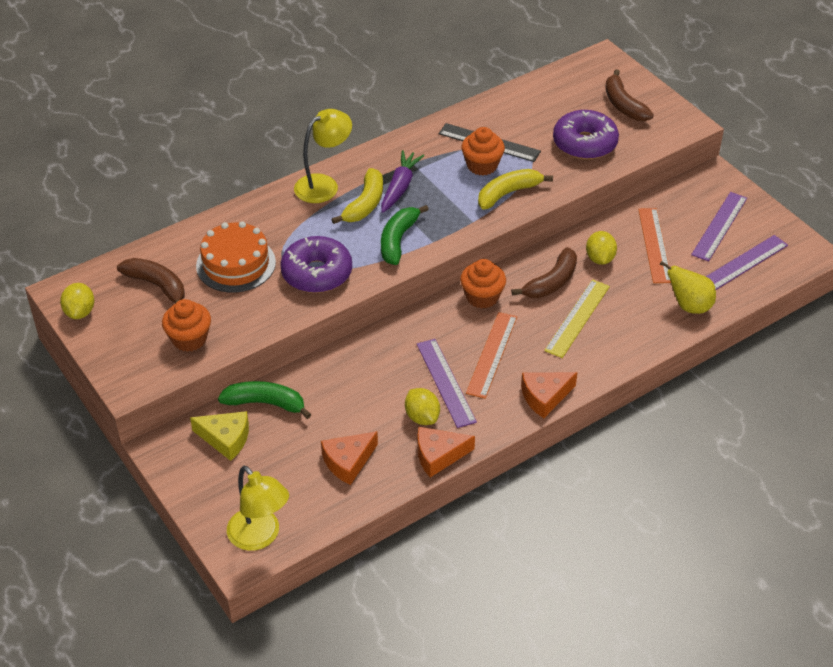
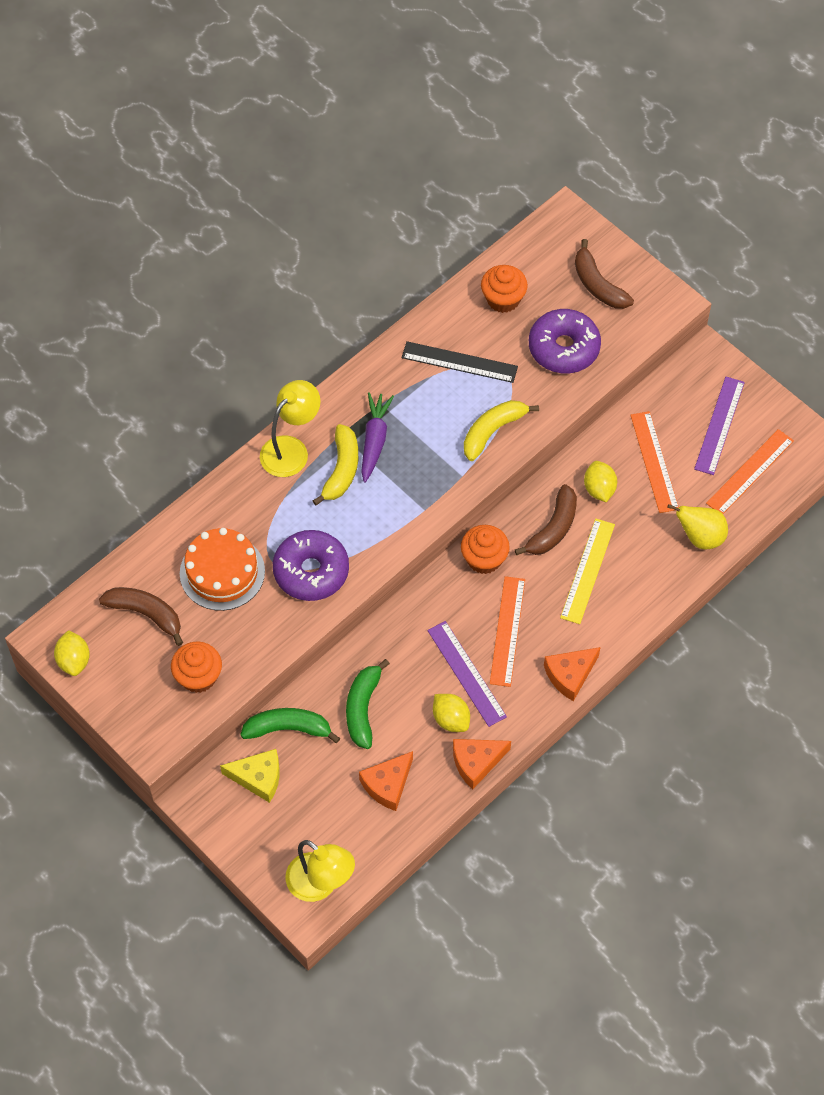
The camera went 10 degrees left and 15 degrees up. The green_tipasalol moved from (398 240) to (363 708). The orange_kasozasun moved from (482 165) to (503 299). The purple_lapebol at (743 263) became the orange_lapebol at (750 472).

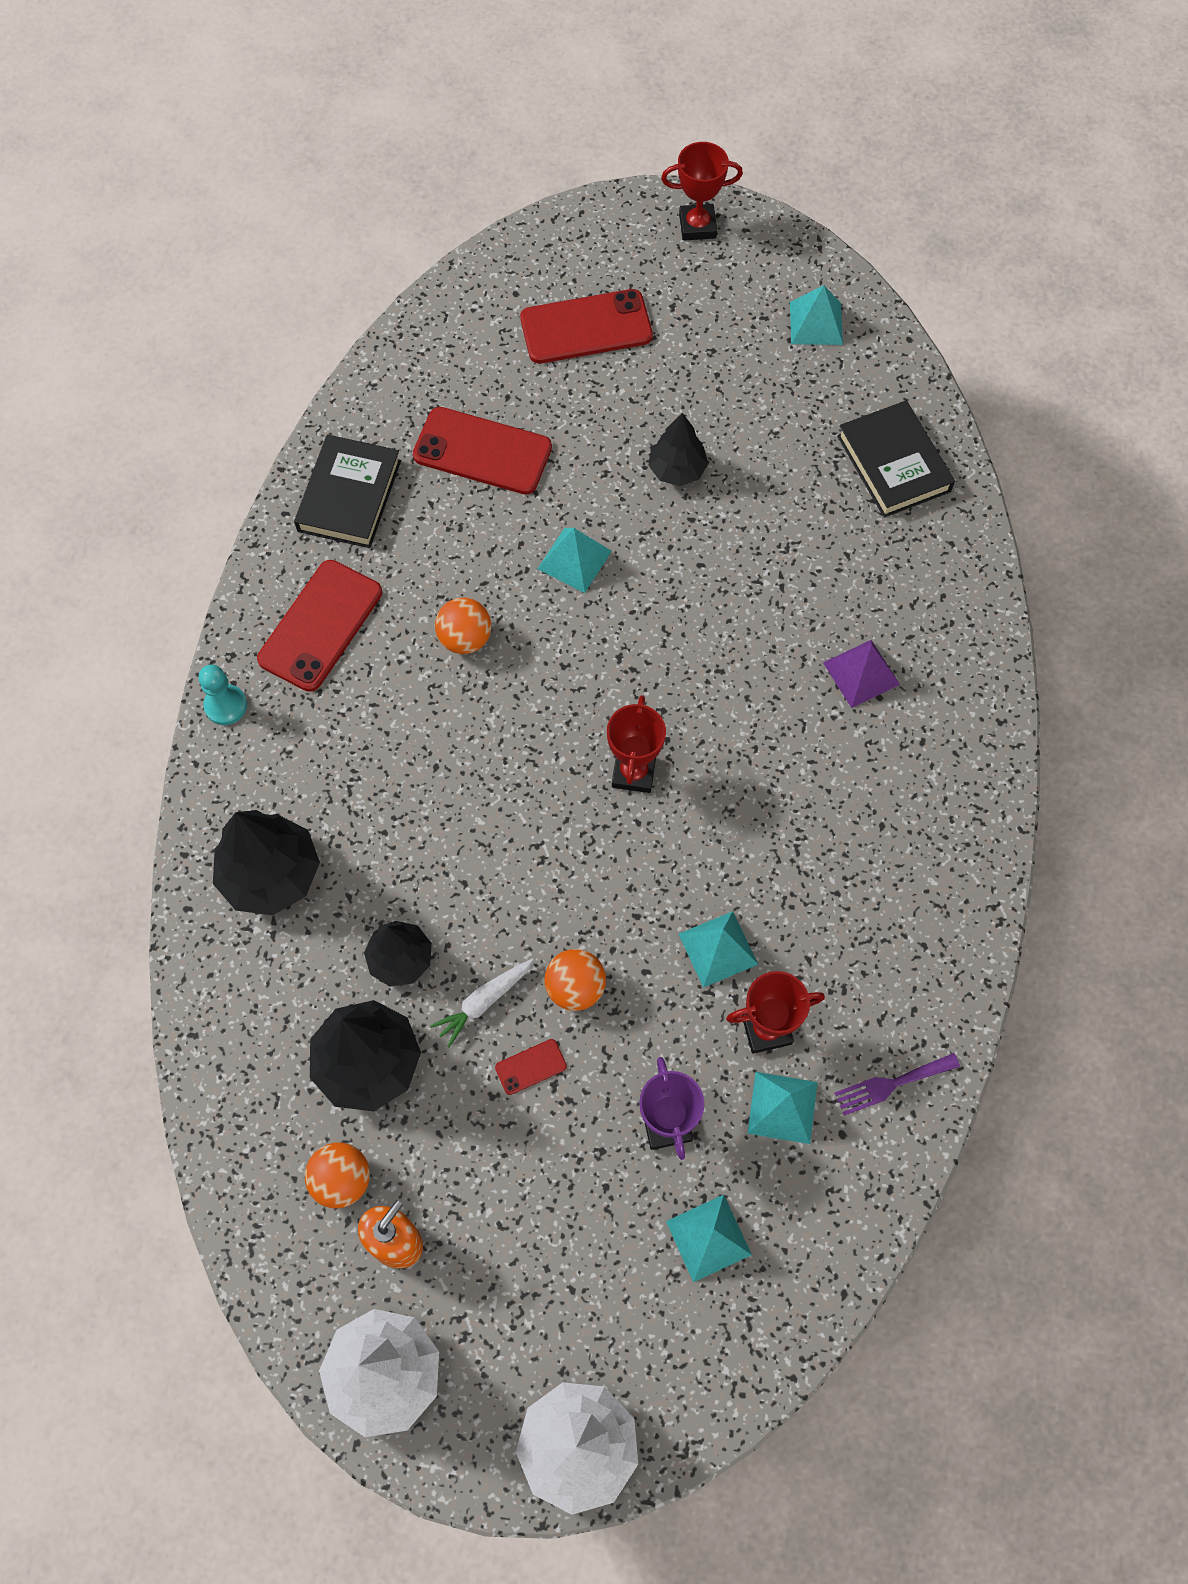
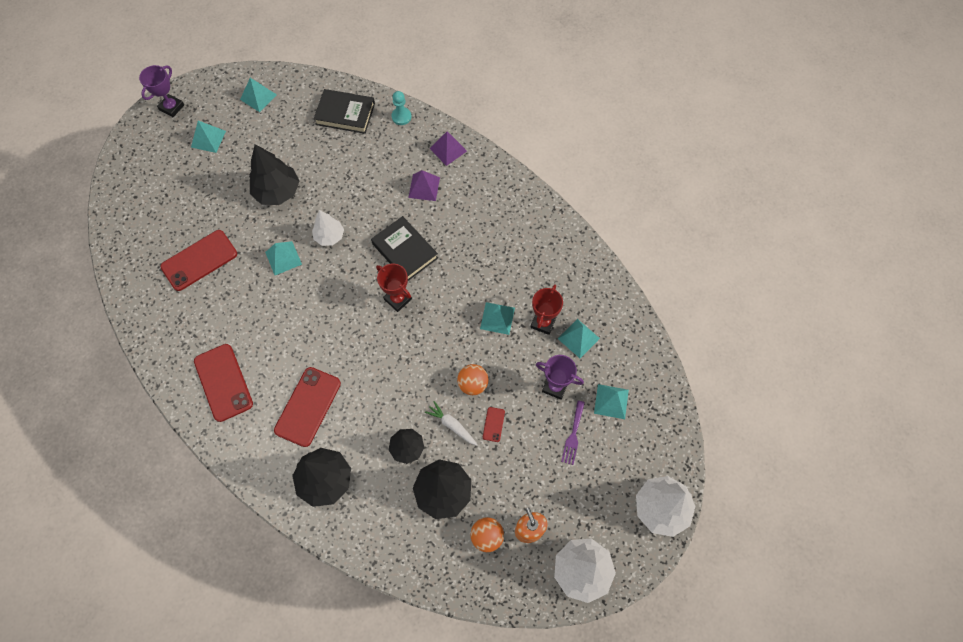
The camera went 55 degrees left and 0 degrees up. The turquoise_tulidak moved from (225 705) to (401 117). The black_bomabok moved from (349 496) to (405 251). The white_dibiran at (483 1002) turned 135 degrees clockwise. The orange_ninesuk at (465 638) disappeared. The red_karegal moved from (586 327) to (308 406). The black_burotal at (677 470) changed to 1.60 times the size. The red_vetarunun at (697 226) became the purple_vetarunun at (172 107). The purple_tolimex moved from (891 1084) to (573 435). The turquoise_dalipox at (208 139) appeared. The white_burotal at (329 236) appeared. The purple_dalipox at (448 149) appeared.

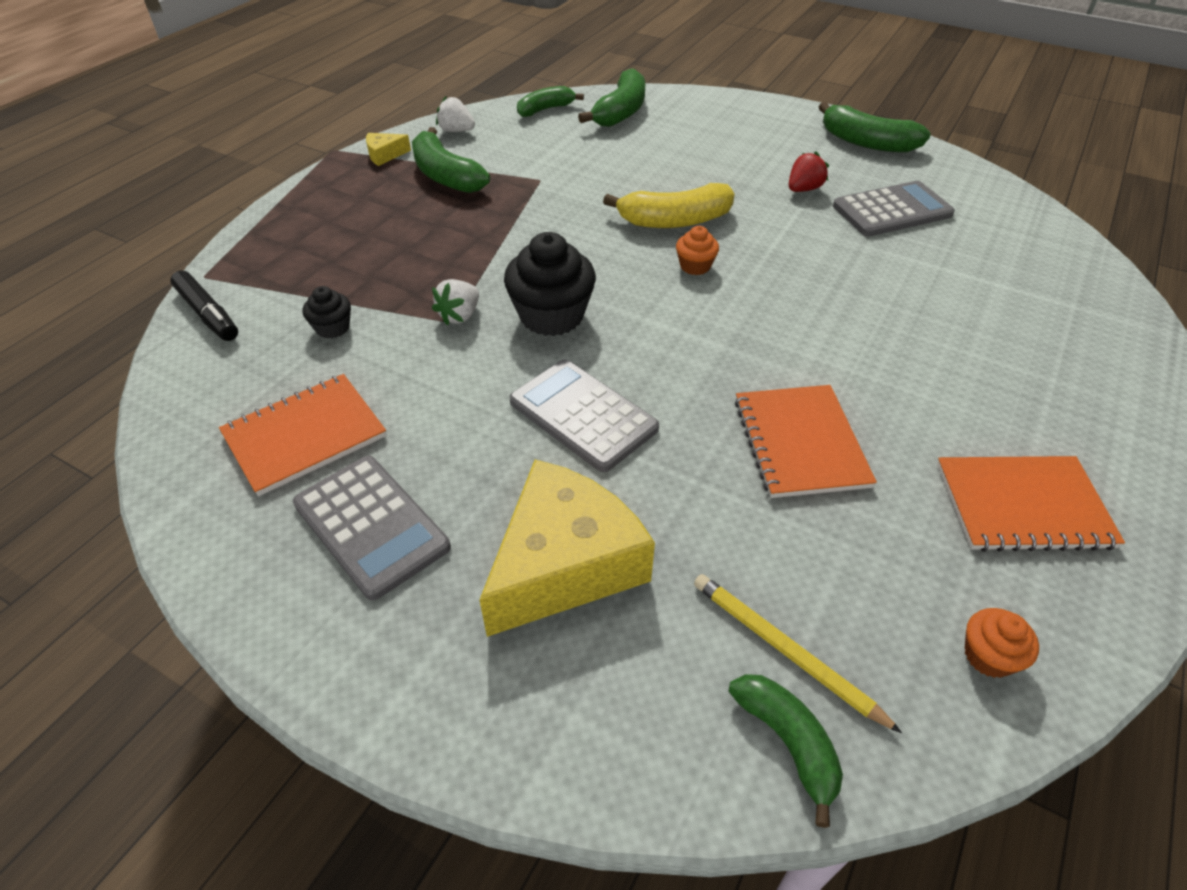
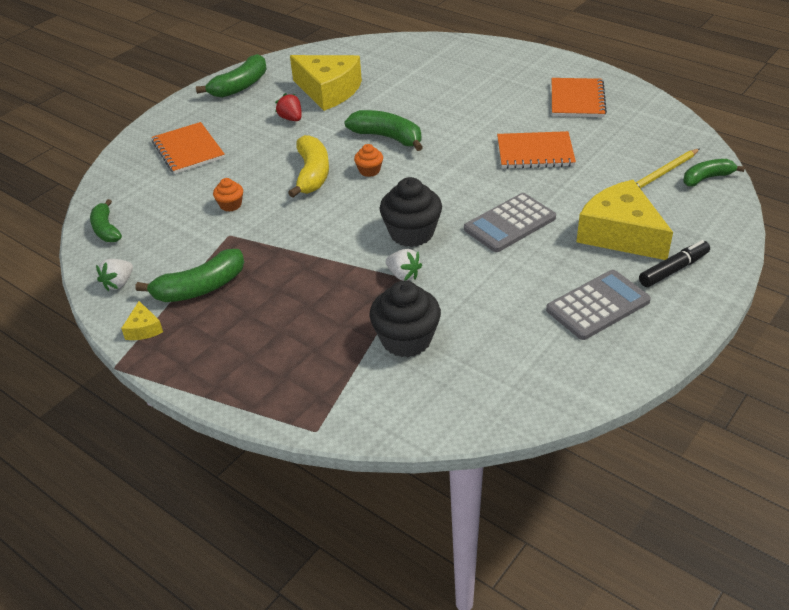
The camera went 80 degrees left and 5 degrees down. The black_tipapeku moved from (208 314) to (673 269). The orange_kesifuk moved from (305 435) to (188 150). The black_kasozasun at (332 328) changed to 1.94 times the size. The green_tipasalol moved from (621 112) to (387 137). The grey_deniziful at (892 210) was replaced by the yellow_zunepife at (328 91). The orange_kasozasun moved from (988 656) to (230 205).

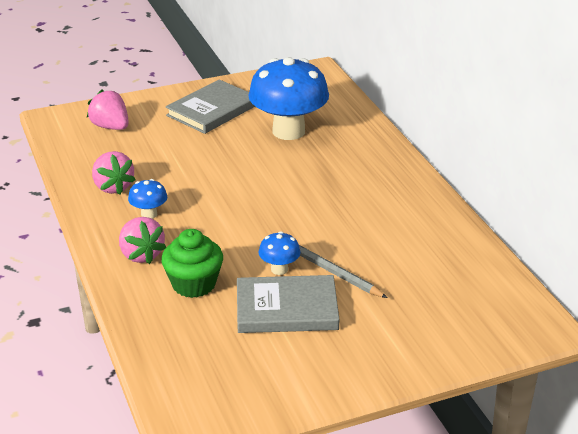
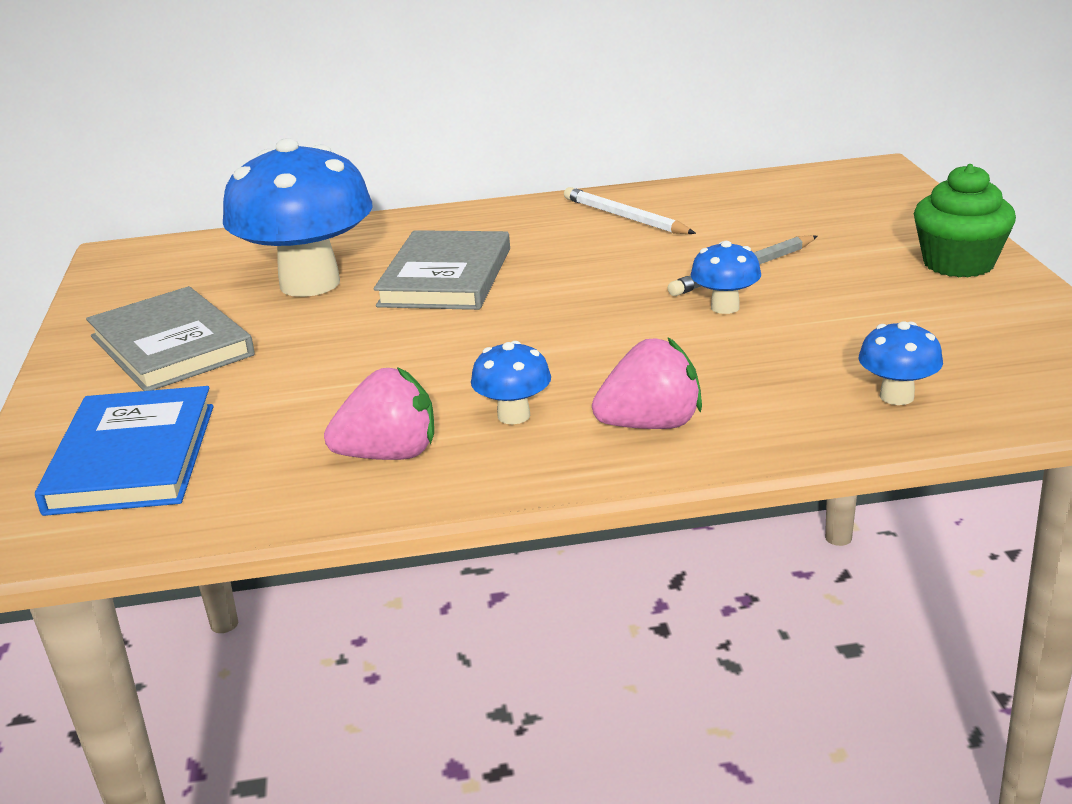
The camera went 75 degrees left and 5 degrees down. The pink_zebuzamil at (110 127) was replaced by the blue_bomabok at (132 458). The green_kasozasun moved from (194 284) to (958 263). The grey_bomabok moved from (286 309) to (446 277). The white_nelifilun at (624 217) appeared. The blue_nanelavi at (896 396) appeared.

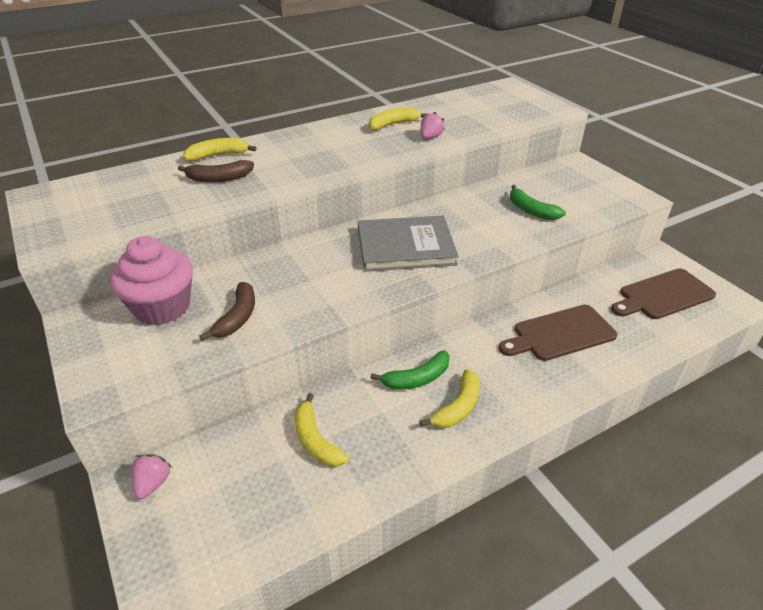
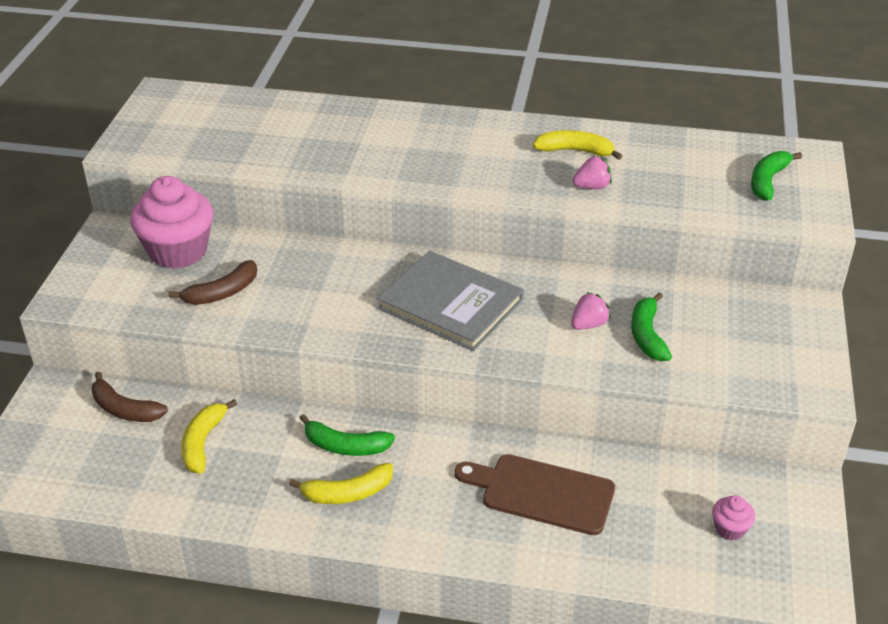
The camera went 40 degrees right and 0 degrees up. The pink_zebuzamil moved from (153 483) to (588 325). The brown_tipasalol moved from (219 178) to (124 409). The yellow_tipasalol at (218 155) disappeared. The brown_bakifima at (663 295) was replaced by the pink_kasozasun at (730 529). The green_tipasalol at (768 181) appeared.

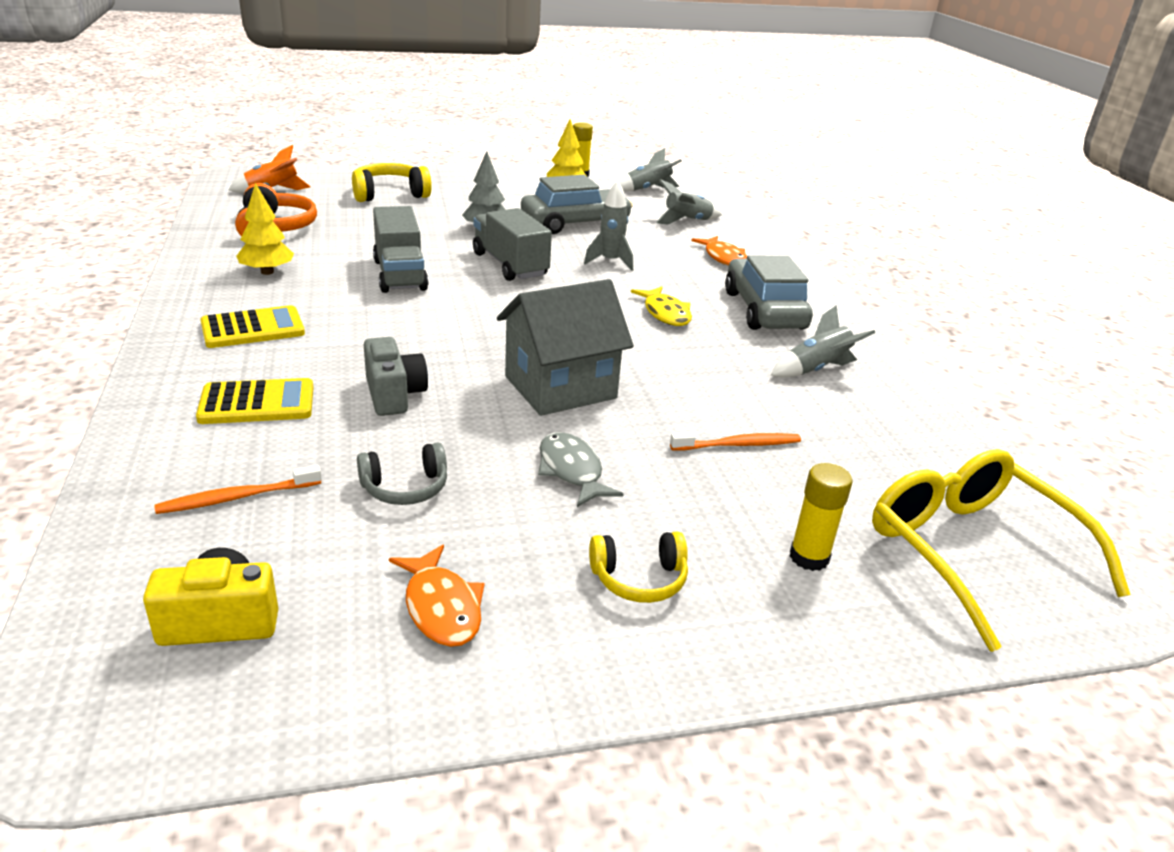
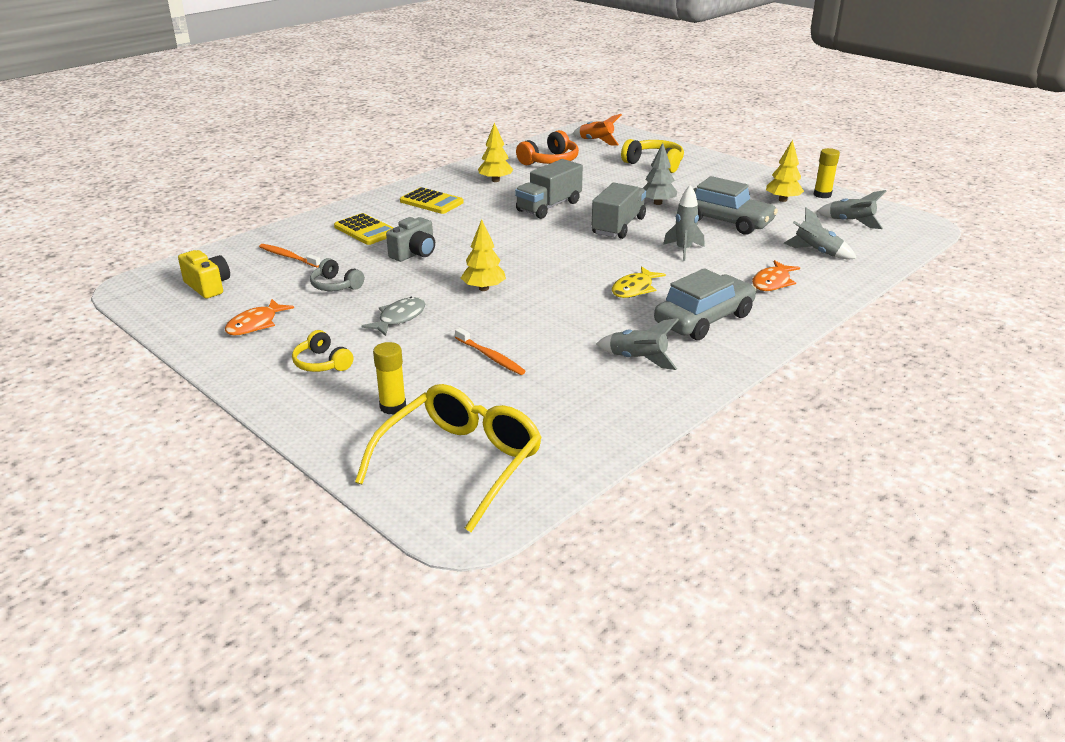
The camera went 60 degrees right and 0 degrees up. The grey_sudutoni at (560 387) was replaced by the yellow_burotal at (483 288).

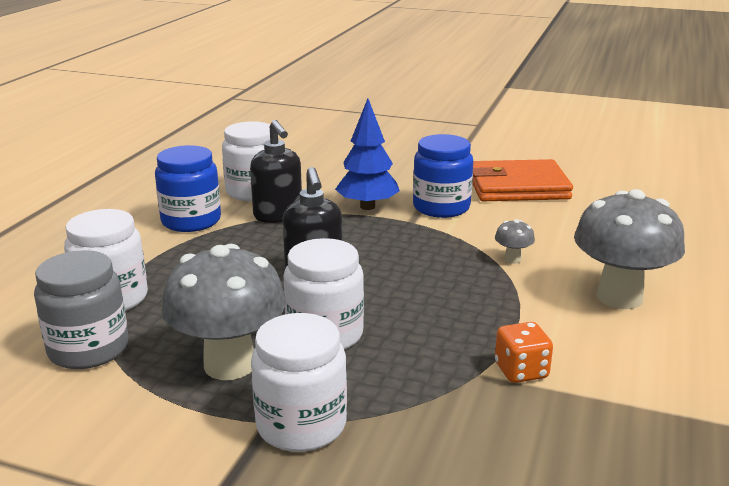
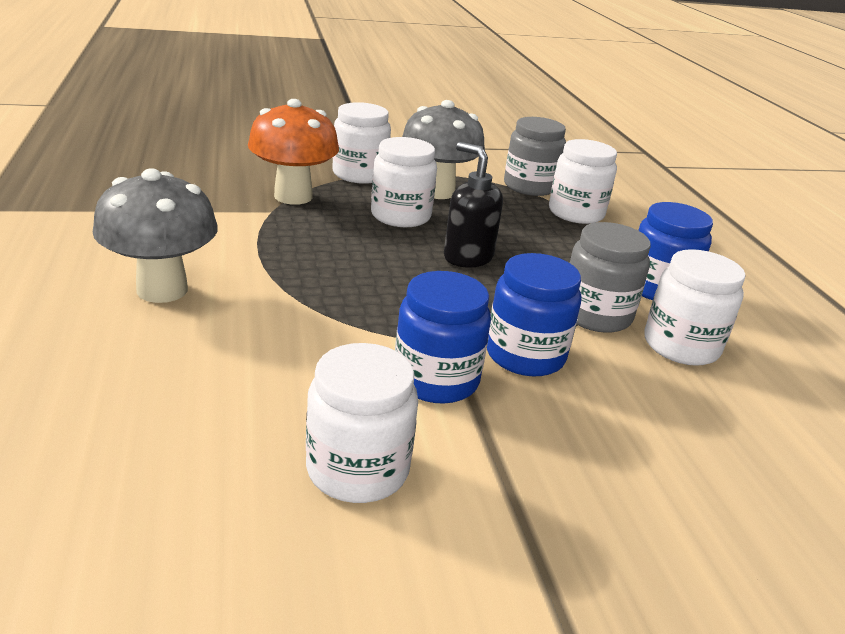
The camera went 145 degrees right and 5 degrees up. The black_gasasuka at (278 216) was replaced by the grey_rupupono at (595 315). The blue_burotal at (367 206) was replaced by the blue_rupupono at (525 355). The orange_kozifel at (517 187) was replaced by the white_rupupono at (357 469). The grey_nanelavi at (512 259) disappeared. The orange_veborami at (521 371) disappeared. The orange_nanelavi at (293 196) appeared.

